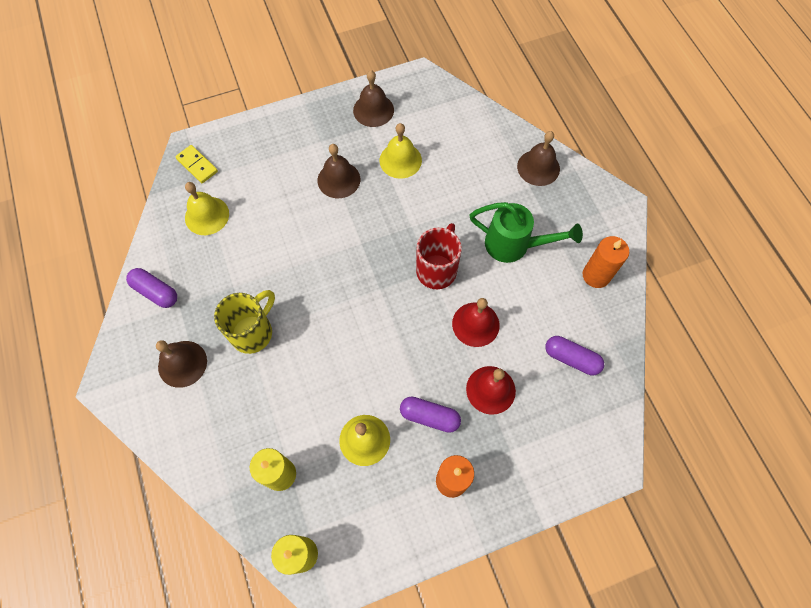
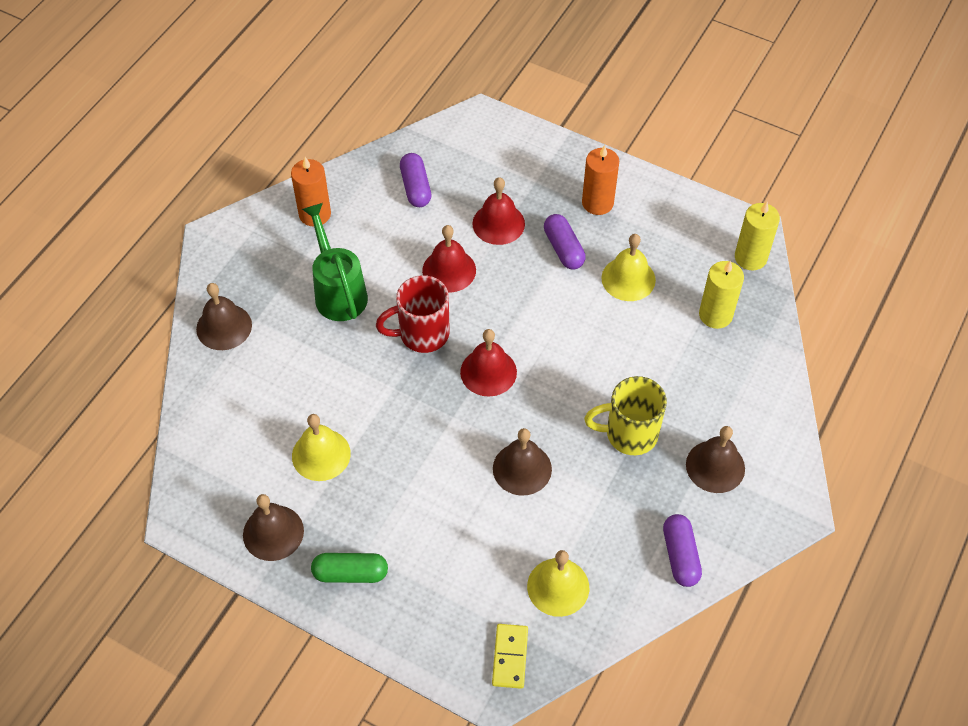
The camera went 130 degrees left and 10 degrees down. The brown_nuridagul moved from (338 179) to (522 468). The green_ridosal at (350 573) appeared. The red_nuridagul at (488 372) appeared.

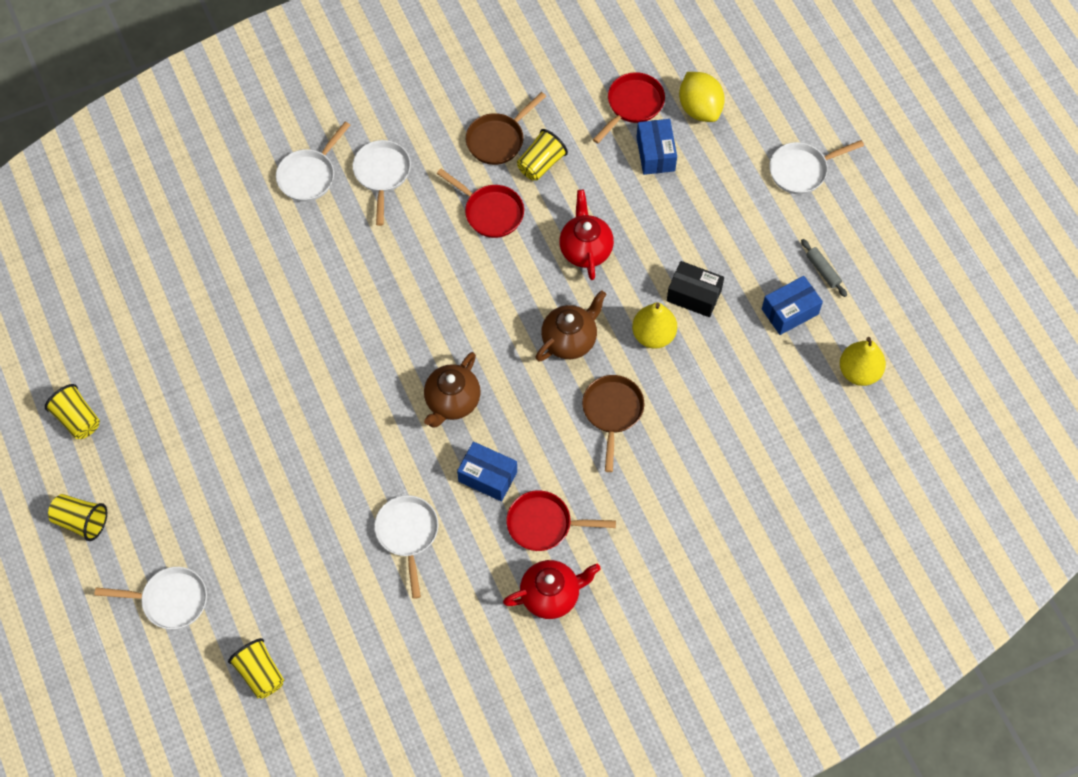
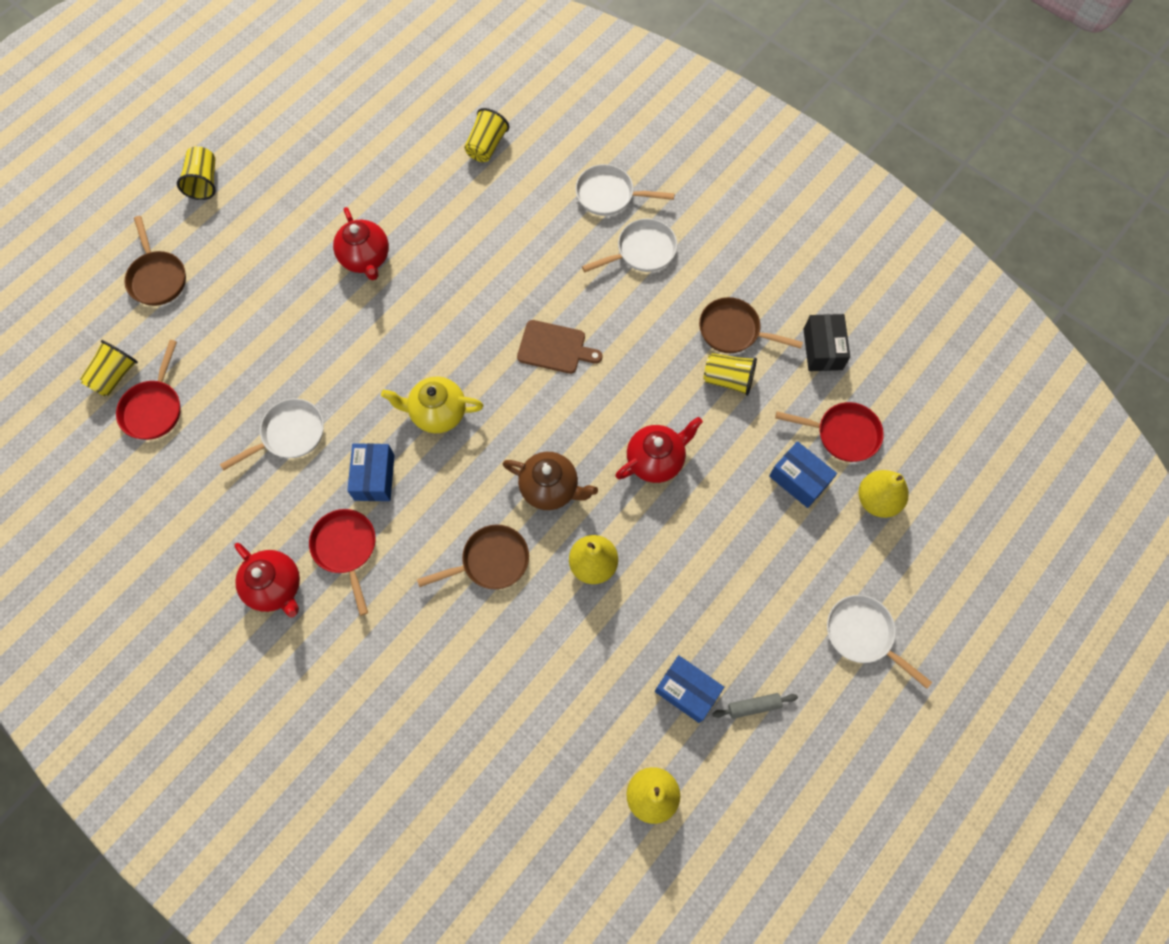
The camera went 65 degrees right and 5 degrees up. The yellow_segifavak moved from (77 419) to (487 146). The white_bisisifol at (170 600) became the brown_bisisifol at (157 278). The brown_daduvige at (452 402) became the yellow_daduvige at (437 413). The red_bisisifol moved from (490 212) to (154 408). The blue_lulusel at (655 154) turned 75 degrees clockwise. The black_lulusel moved from (694 295) to (822 349). The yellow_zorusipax at (699 108) was replaced by the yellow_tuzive at (877 500). The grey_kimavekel at (823 270) turned 45 degrees clockwise. The red_daduvige at (366 258) appeared. The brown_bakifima at (555 347) appeared.

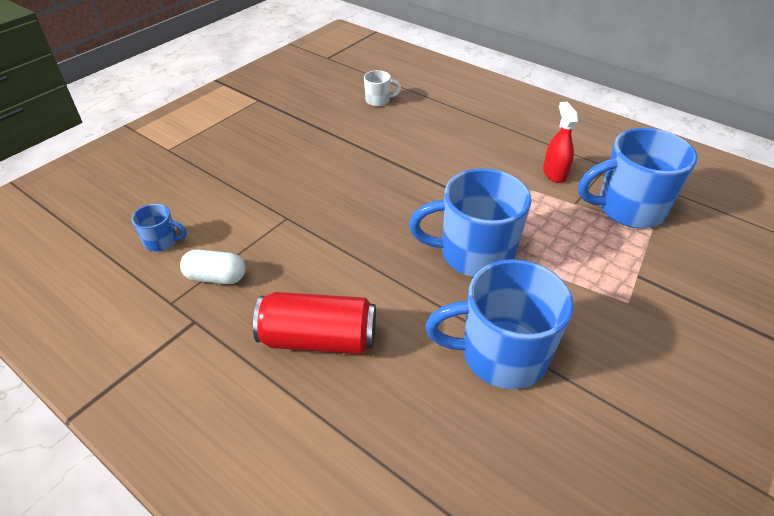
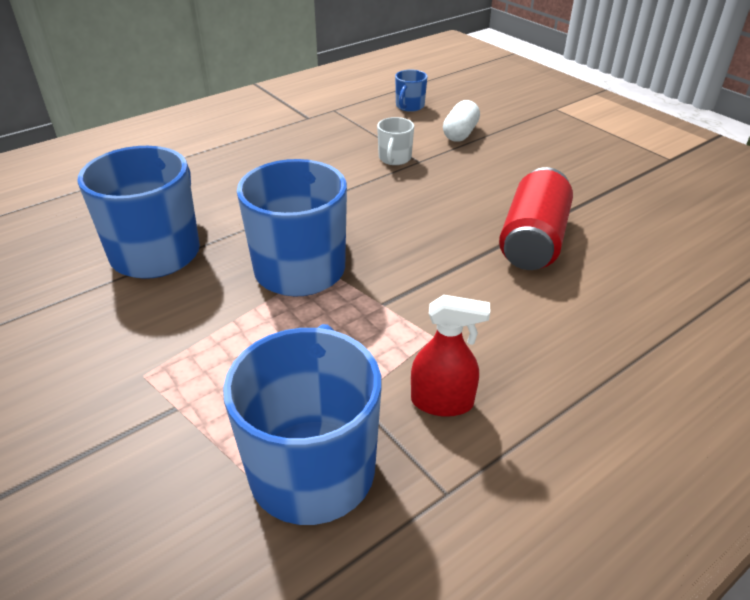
The camera went 105 degrees right and 5 degrees down. The white_ridosal moved from (216 277) to (460 133). The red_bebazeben moved from (318 339) to (533 240). The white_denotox moved from (378 100) to (394 159).

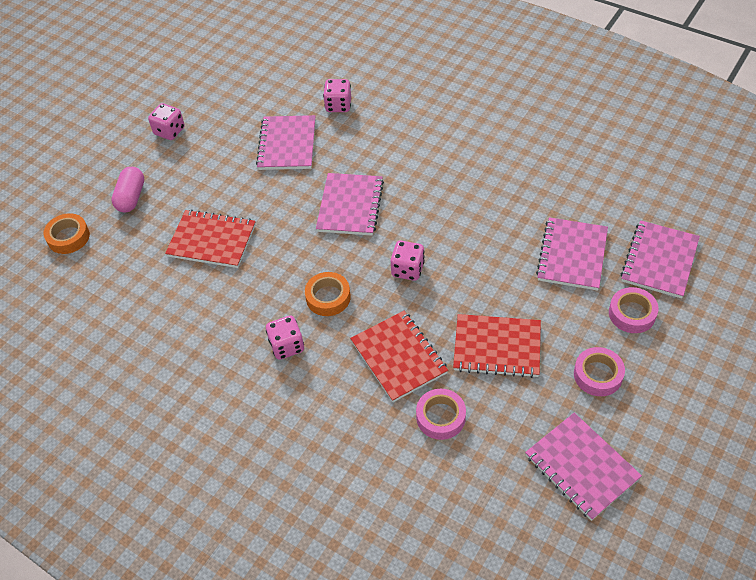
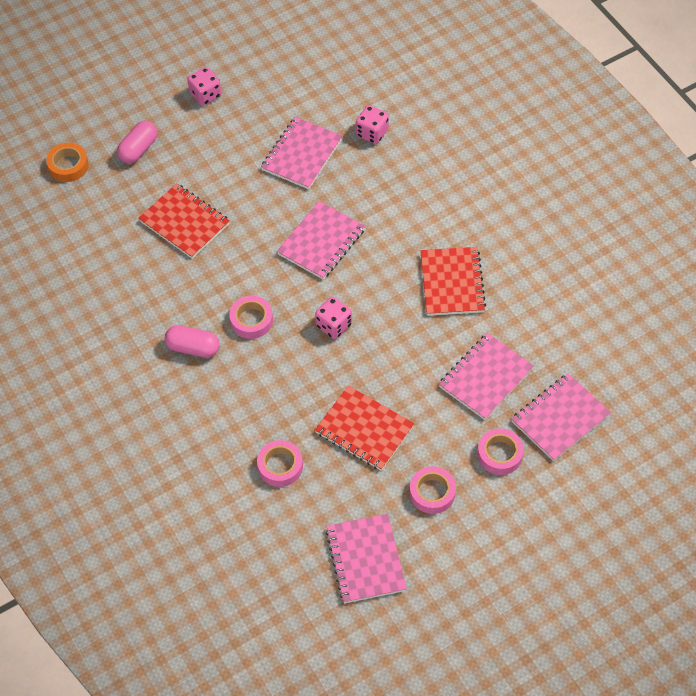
The camera went 25 degrees right and 5 degrees up. The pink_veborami at (287 346) was replaced by the pink_ridosal at (193 348). The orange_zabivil at (328 297) became the pink_zabivil at (251 320). The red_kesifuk moved from (399 357) to (452 283).

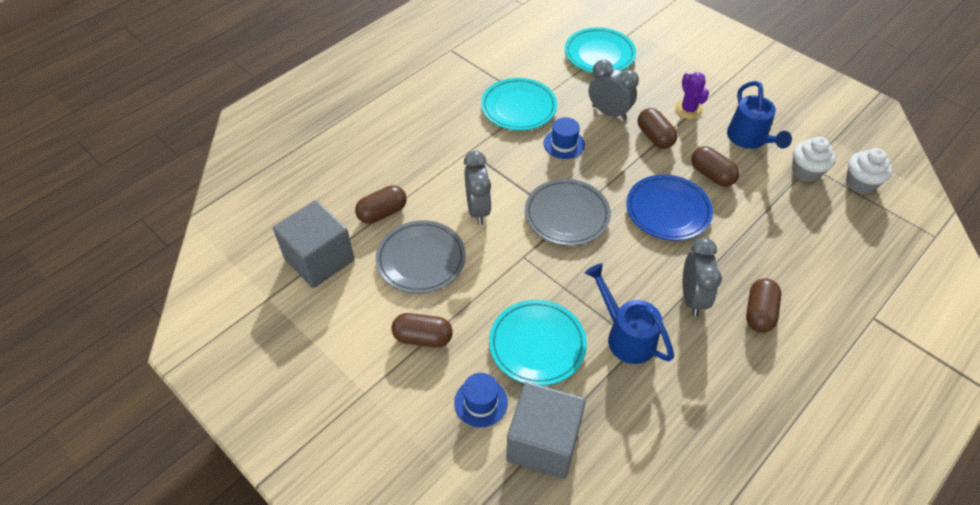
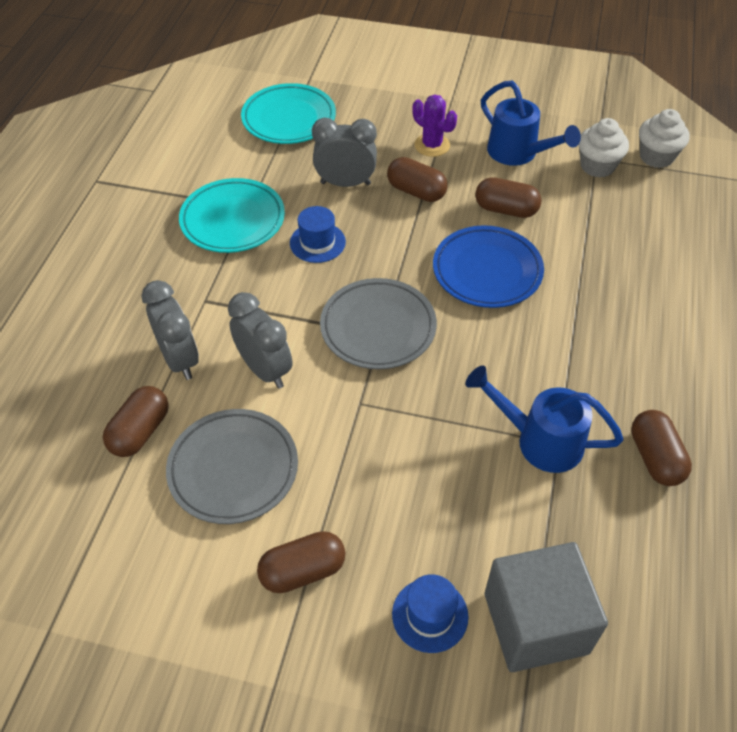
The camera went 30 degrees left and 0 degrees up. The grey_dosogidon at (319 259) disappeared. The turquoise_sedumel at (537 345) disappeared. The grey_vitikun moved from (692 298) to (180 359). The brown_ridosal moved from (759 313) to (655 458).

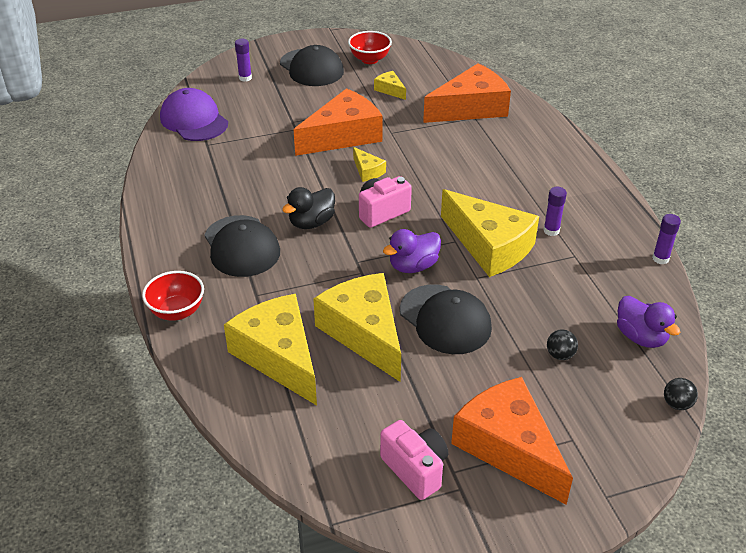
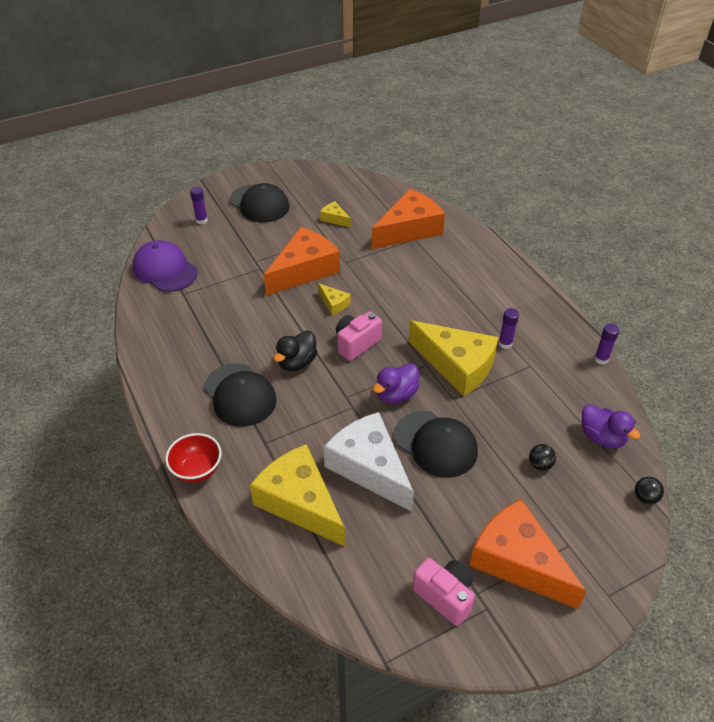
The camera went 10 degrees left and 5 degrees up. The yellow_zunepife at (364 333) became the white_zunepife at (369 467). The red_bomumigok at (369 59) disappeared.

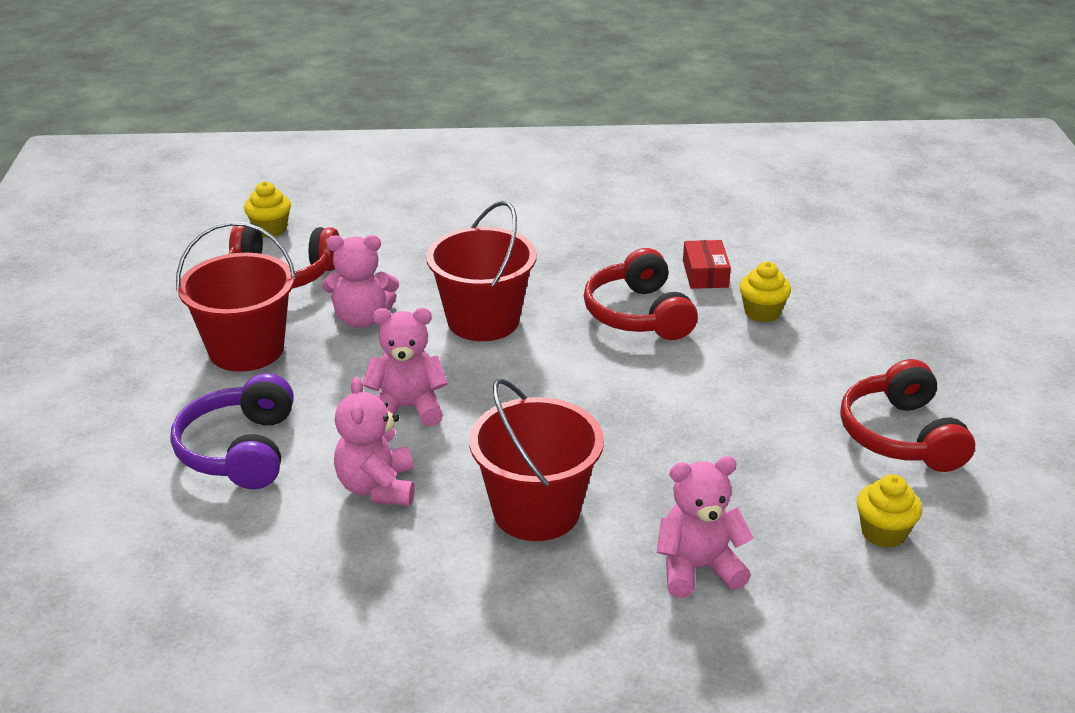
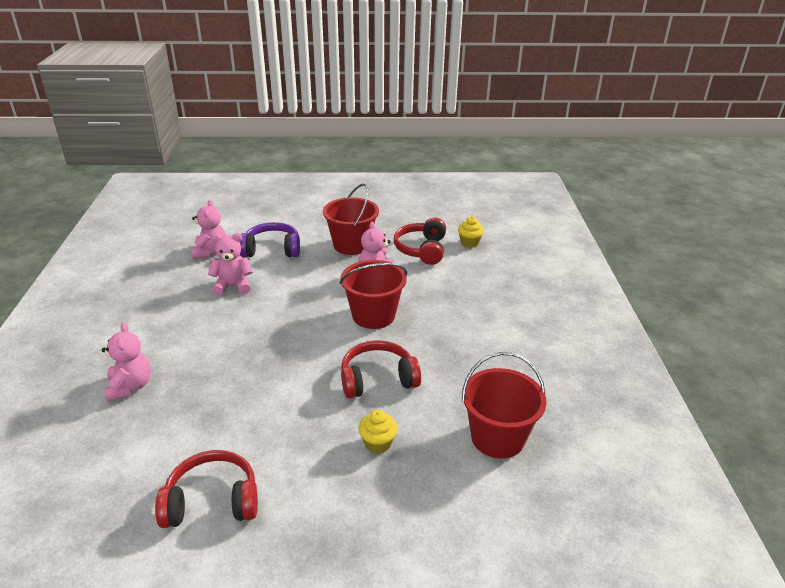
The camera went 90 degrees right and 0 degrees up. The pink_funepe moved from (407 408) to (210 251). The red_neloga moved from (536 511) to (497 437). The red_lulusel at (705 274) disappeared. The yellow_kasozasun at (883 533) disappeared.

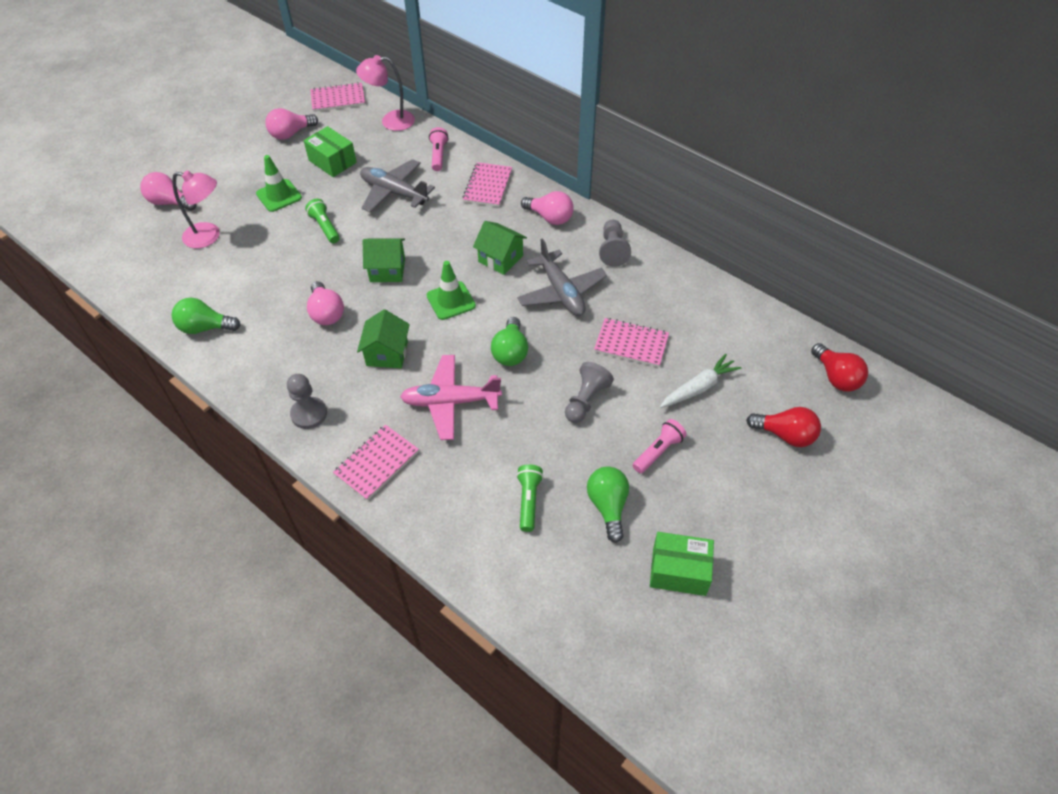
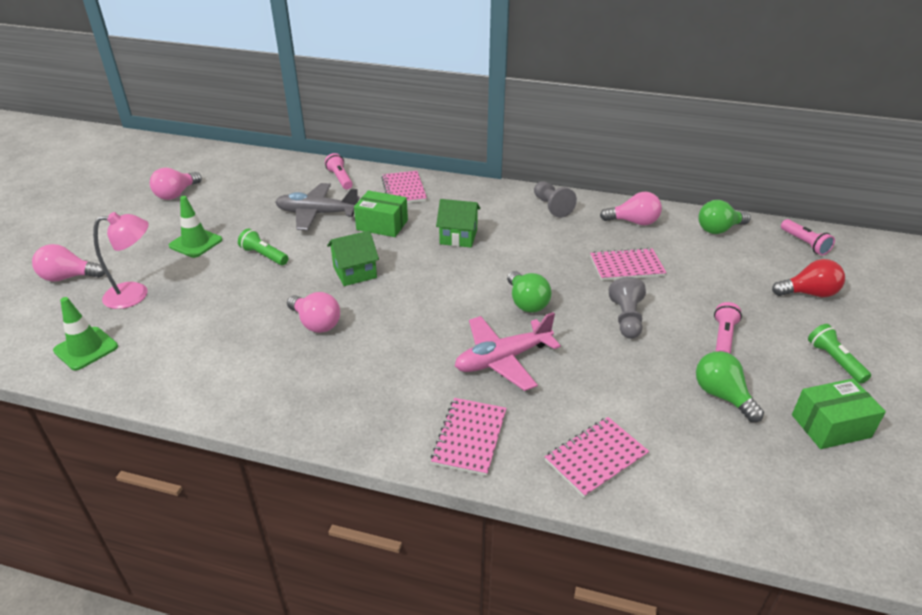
The camera went 25 degrees left and 15 degrees down. The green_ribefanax moved from (205 327) to (719 229). The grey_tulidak at (309 414) disappeared. The green_lulusel moved from (332 161) to (382 225). The pink_kesifuk moved from (338 99) to (596 458). The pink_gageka at (390 121) disappeared. The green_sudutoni at (387 353) disappeared. The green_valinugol moved from (451 301) to (86 348). The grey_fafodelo at (561 292) disappeared. The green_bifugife moved from (529 501) to (834 361). The pink_ribefanax moved from (550 217) to (633 222). The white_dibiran at (699 387) disappeared. The red_ribefanax at (836 377) was replaced by the pink_bifugife at (804 243).

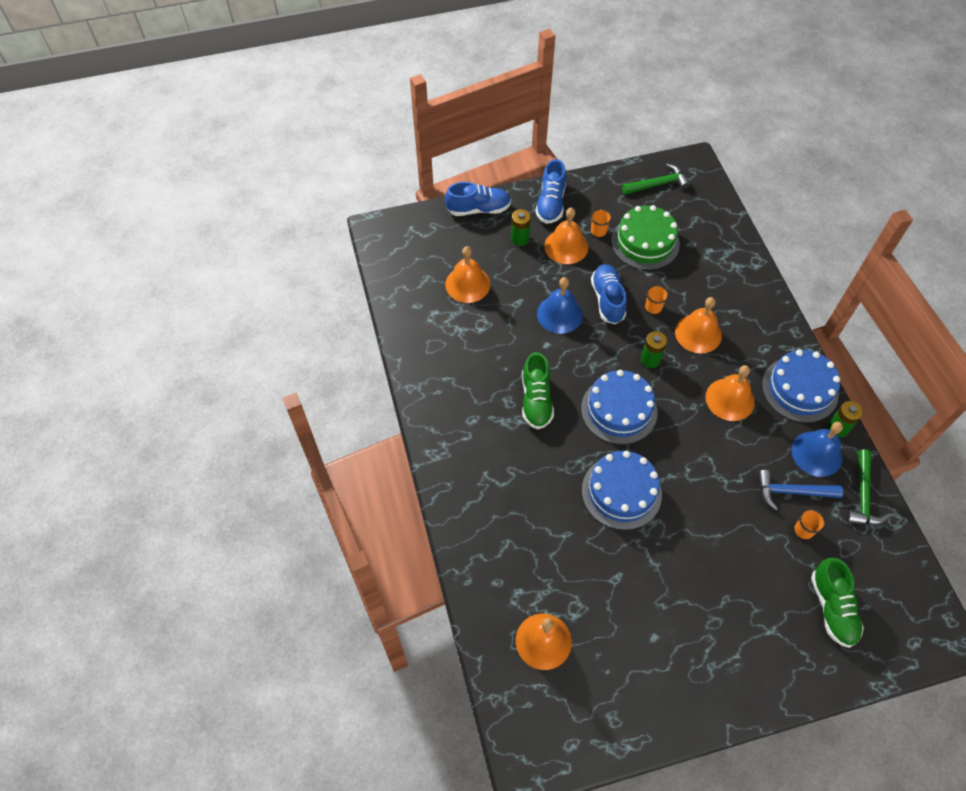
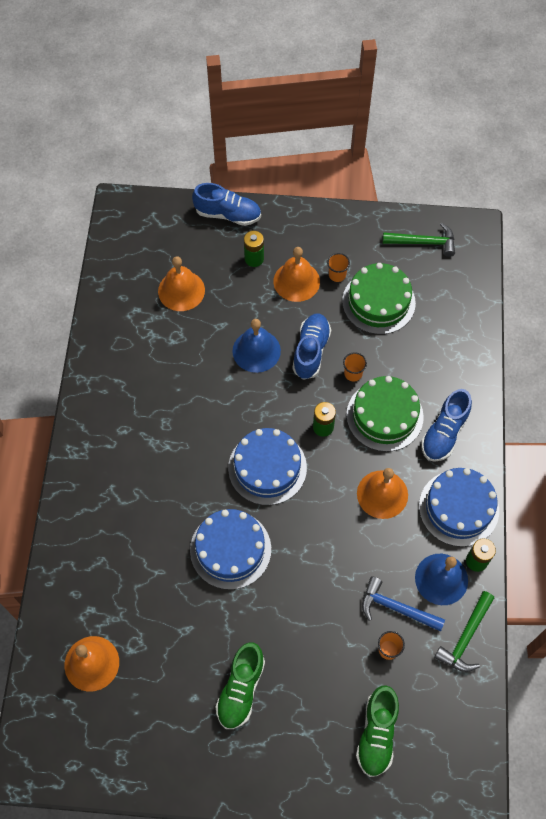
The camera went 20 degrees right and 5 degrees up. The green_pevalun moved from (536 400) to (241 689). The blue_pevalun moved from (551 203) to (444 433). The orange_nuridagul at (698 333) was replaced by the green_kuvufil at (384 415).

